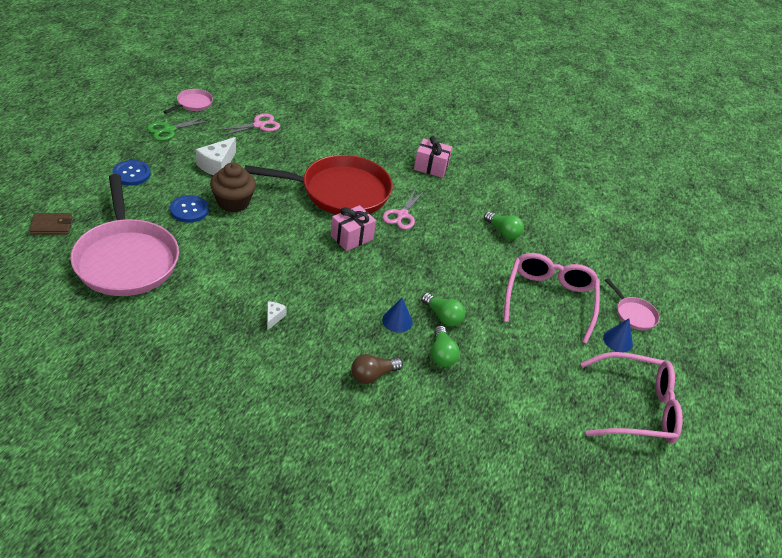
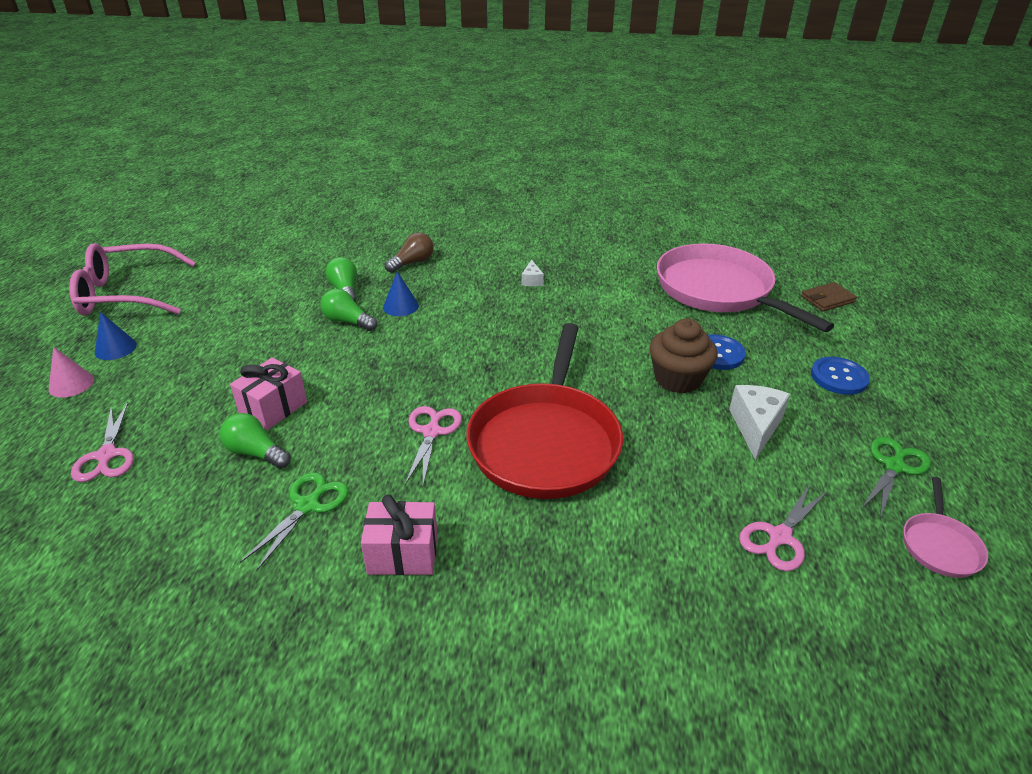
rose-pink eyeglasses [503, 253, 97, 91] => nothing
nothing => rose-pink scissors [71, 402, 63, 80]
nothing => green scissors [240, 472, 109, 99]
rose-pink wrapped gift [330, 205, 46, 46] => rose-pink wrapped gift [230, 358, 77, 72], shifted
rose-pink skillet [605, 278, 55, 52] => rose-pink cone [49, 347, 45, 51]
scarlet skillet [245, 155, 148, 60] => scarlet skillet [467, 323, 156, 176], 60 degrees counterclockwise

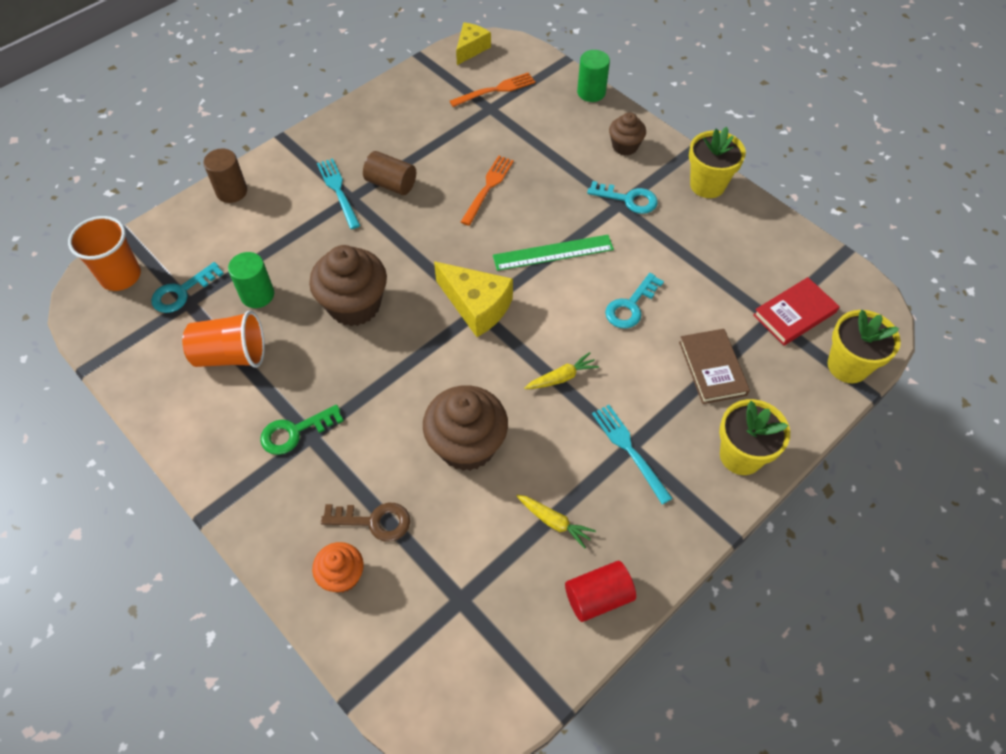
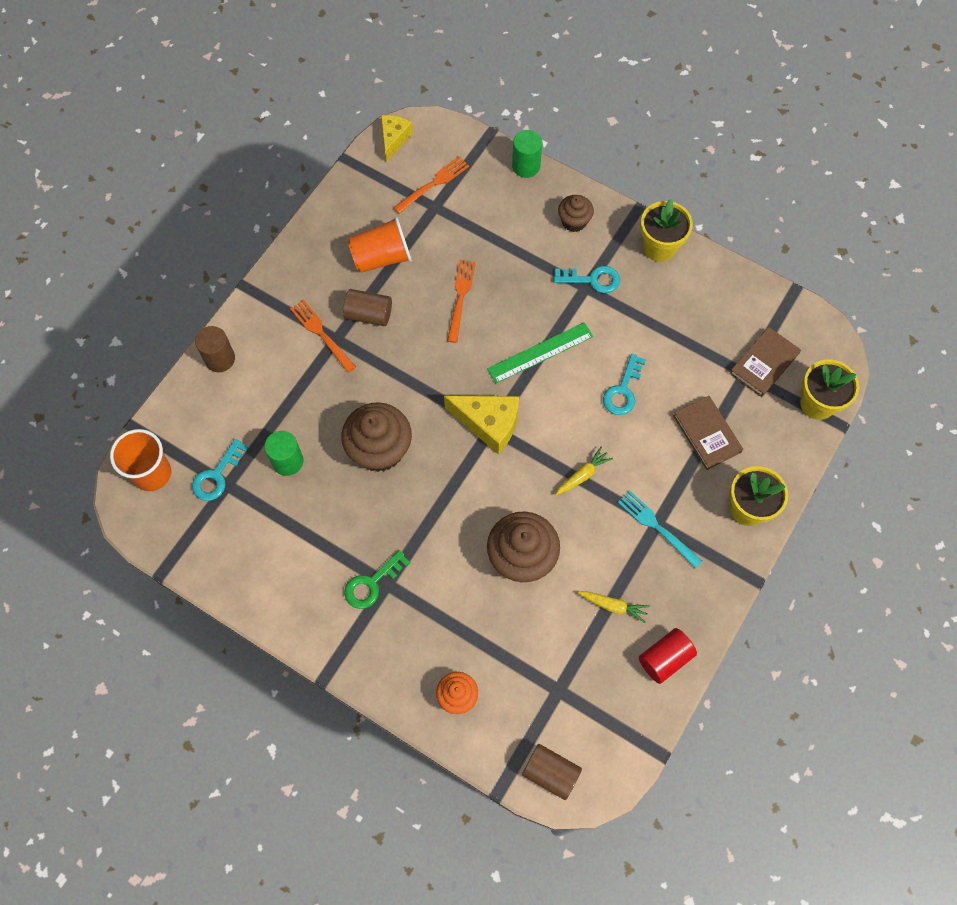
brown latchkey [321, 503, 89, 39] => nothing
nothing => brown cylinder [522, 744, 60, 56]
bright orange cup [182, 310, 83, 58] => bright orange cup [348, 216, 64, 57], shifted
turquoise dinner fork [317, 158, 44, 71] => bright orange dinner fork [290, 300, 66, 73]
scarlet book [753, 277, 87, 68] => brown book [729, 327, 72, 70]

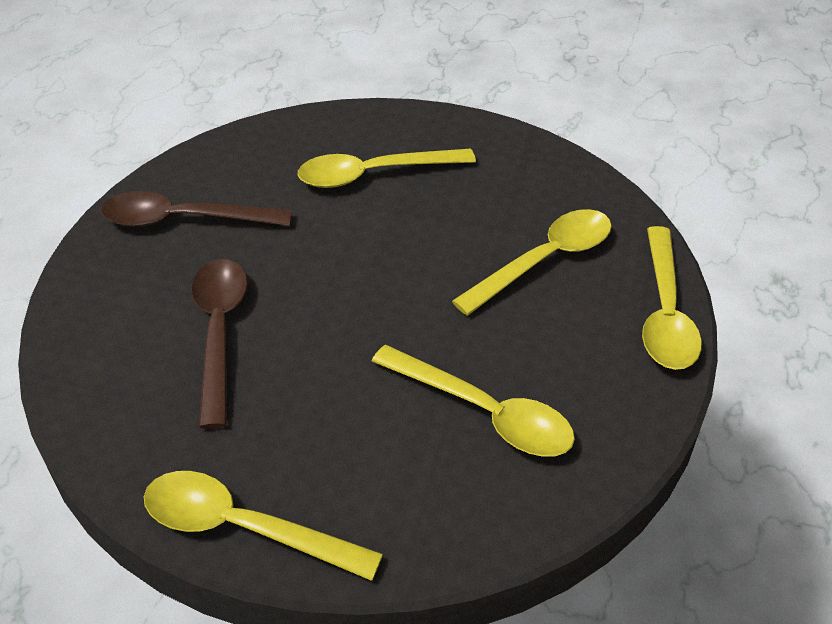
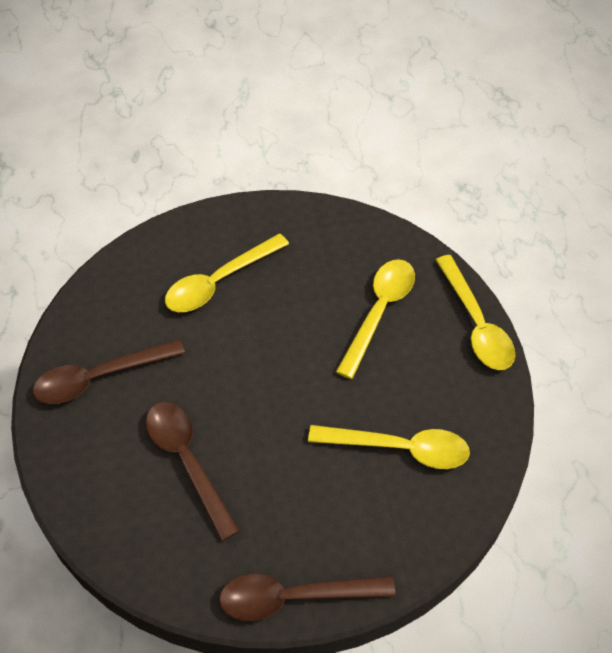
yellow tablespoon [144, 471, 239, 110] => brown tablespoon [219, 574, 176, 47]

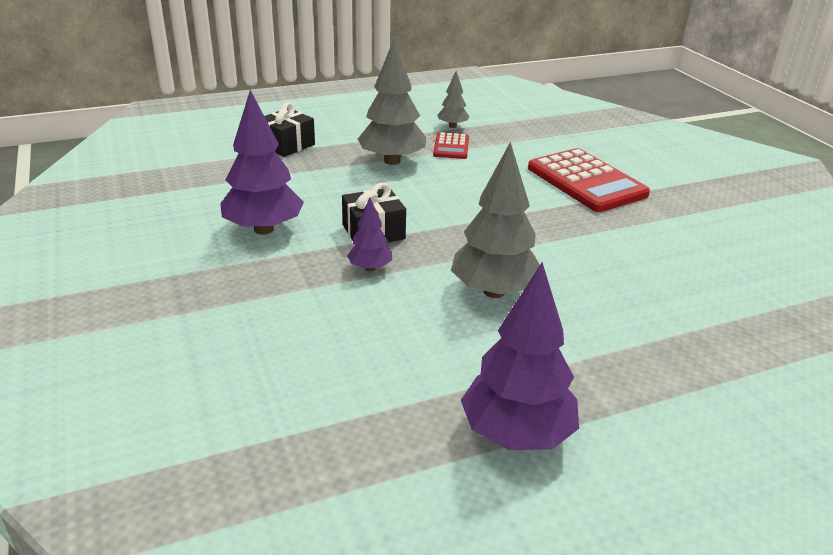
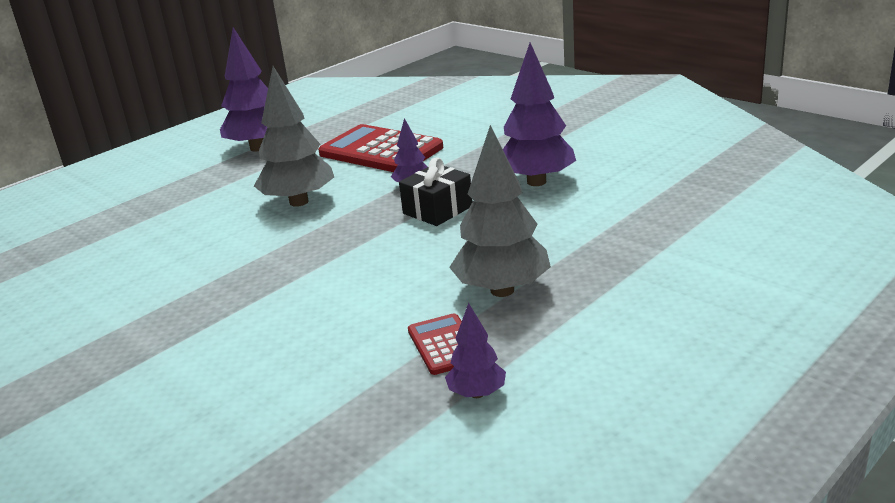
ebony wrapped gift [264, 103, 51, 54] => nothing
scarlet pocket calculator [528, 148, 122, 64] => scarlet pocket calculator [318, 124, 125, 48], shifted
ash-grey fir tree [437, 71, 32, 57] => violet fir tree [445, 303, 61, 95]

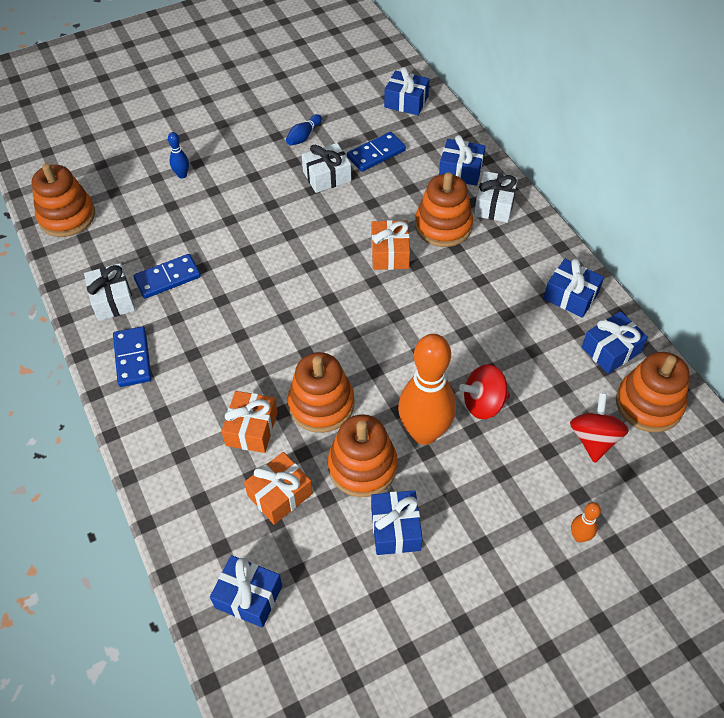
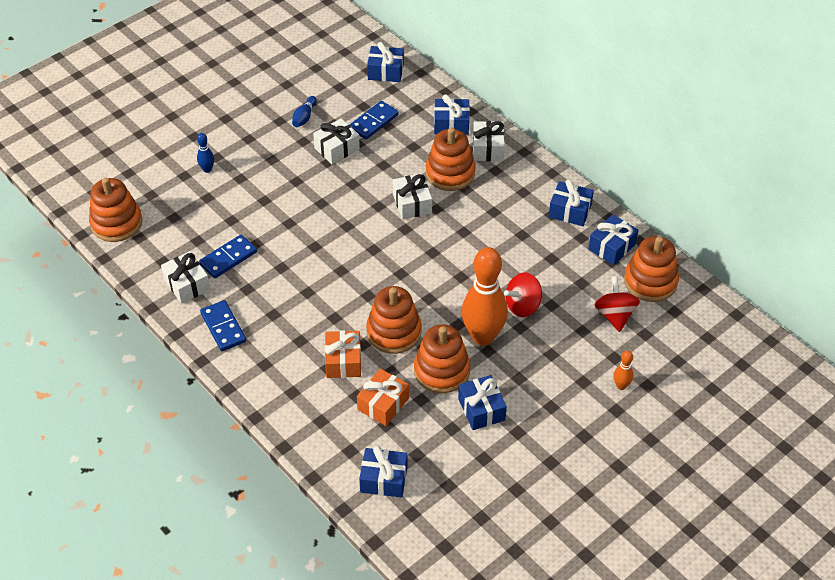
bright orange wrapped gift [372, 220, 38, 50] => snow-white wrapped gift [393, 174, 39, 46]

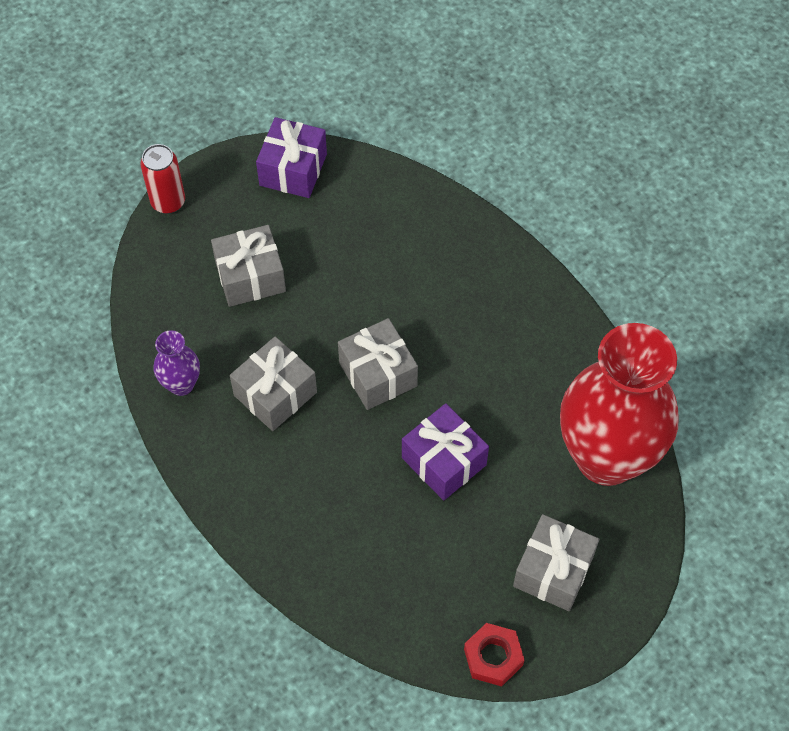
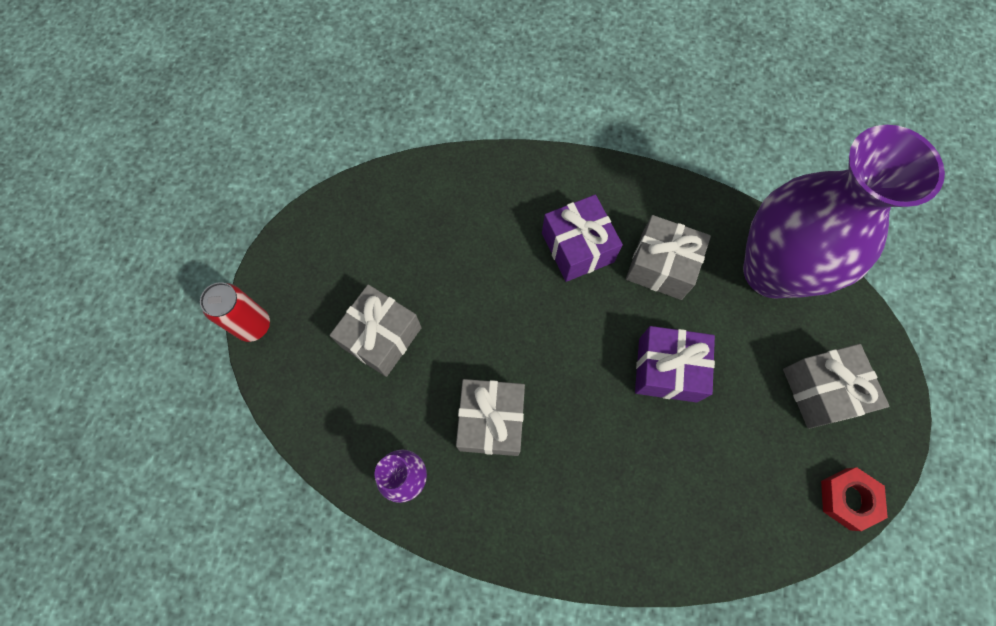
violet wrapped gift [256, 117, 71, 81] => violet wrapped gift [542, 195, 81, 87], shifted
ash-grey wrapped gift [338, 318, 80, 92] => ash-grey wrapped gift [626, 215, 85, 85], shifted
scarlet vase [560, 323, 119, 163] => violet vase [743, 125, 202, 174]

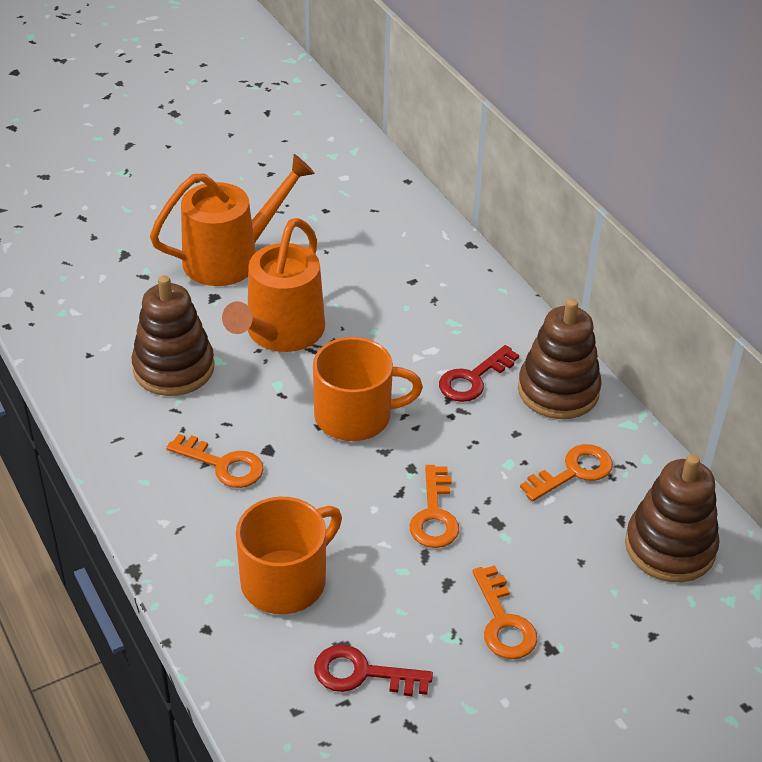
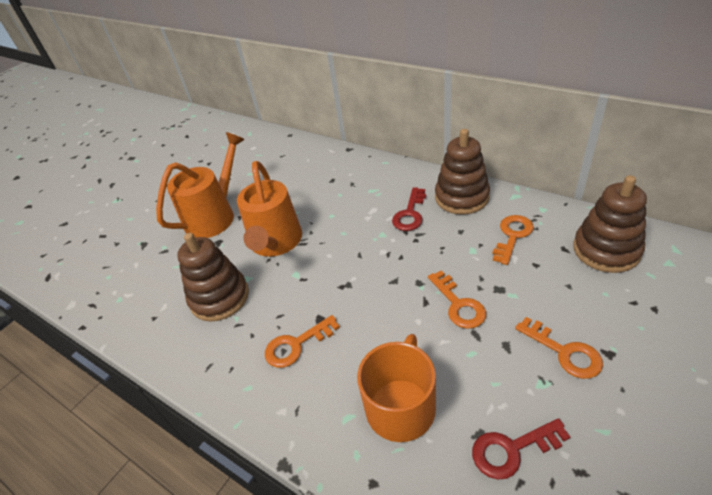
bright orange coffee mug [313, 337, 110, 104] => nothing
bright orange latchkey [166, 434, 98, 54] => bright orange latchkey [265, 315, 75, 53], 150 degrees clockwise

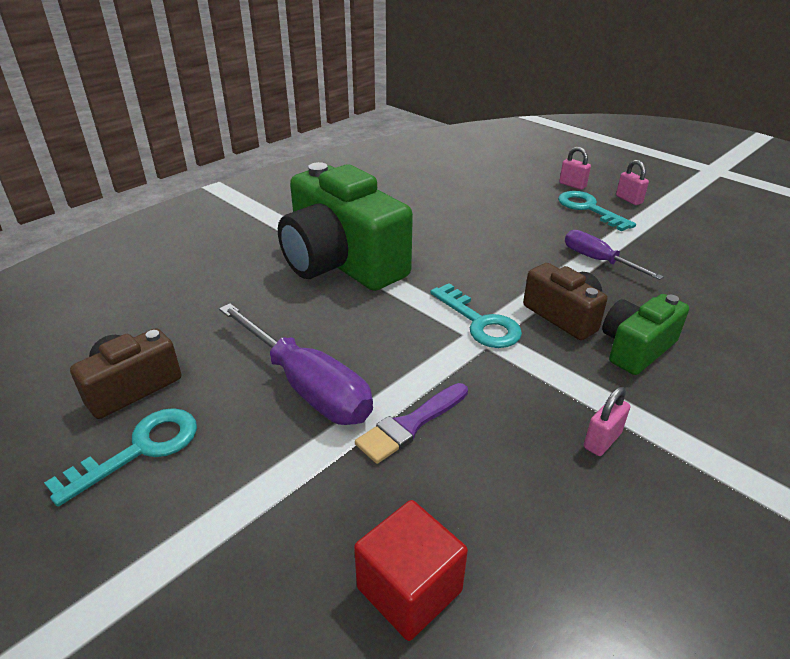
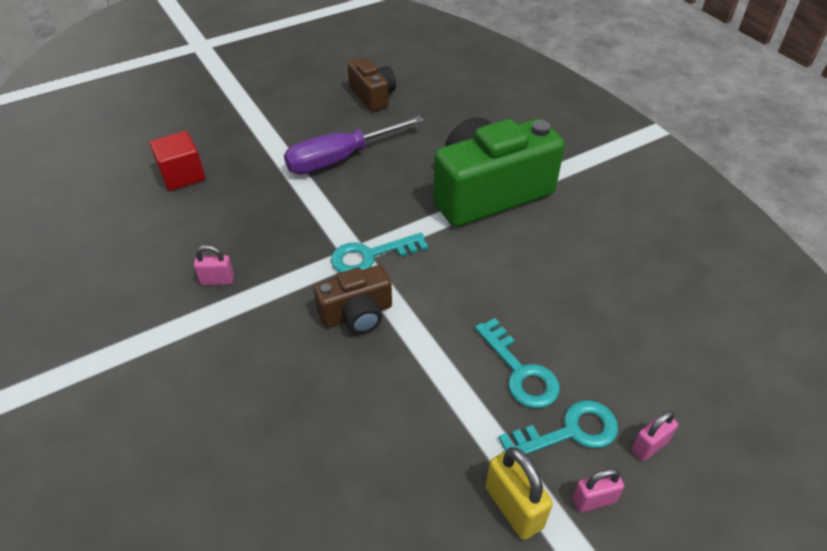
violet paintbrush [355, 383, 113, 81] => nothing
violet screwdriver [565, 230, 99, 50] => nothing
green compact camera [602, 294, 87, 81] => nothing
nothing => yellow small lock [486, 447, 67, 93]
turquoise latchkey [44, 408, 153, 99] => turquoise latchkey [475, 318, 85, 90], shifted
rose-pink small lock [584, 387, 46, 69] => rose-pink small lock [194, 245, 40, 40], 60 degrees counterclockwise

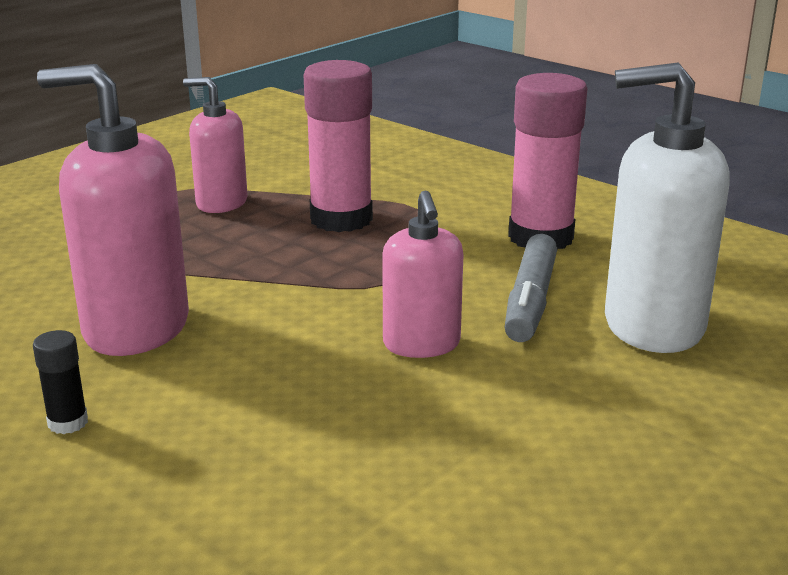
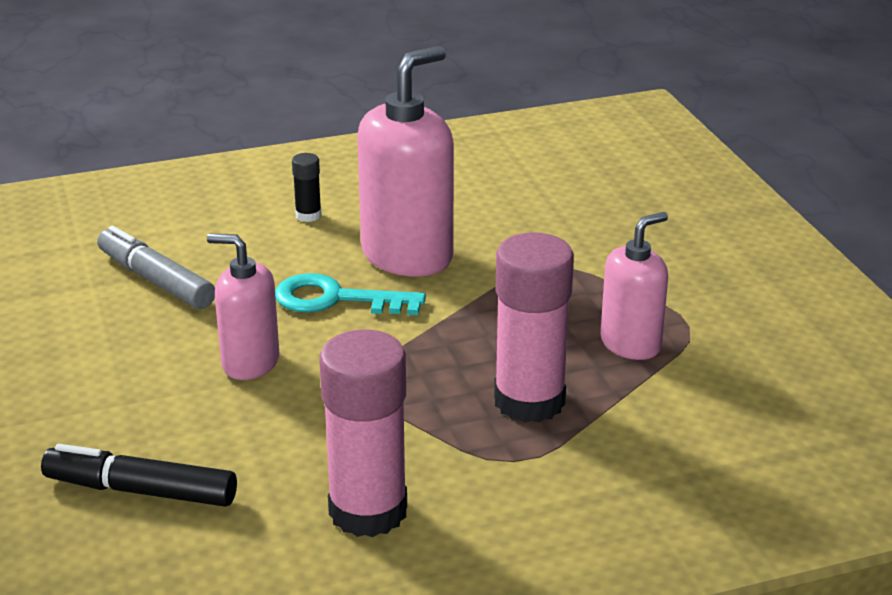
nothing => turquoise latchkey [275, 273, 151, 42]
ash-grey marker pen [505, 234, 52, 108] => ash-grey marker pen [97, 226, 118, 83], shifted
snow-white soap pump [605, 62, 125, 291] => ebony marker pen [41, 444, 196, 63]

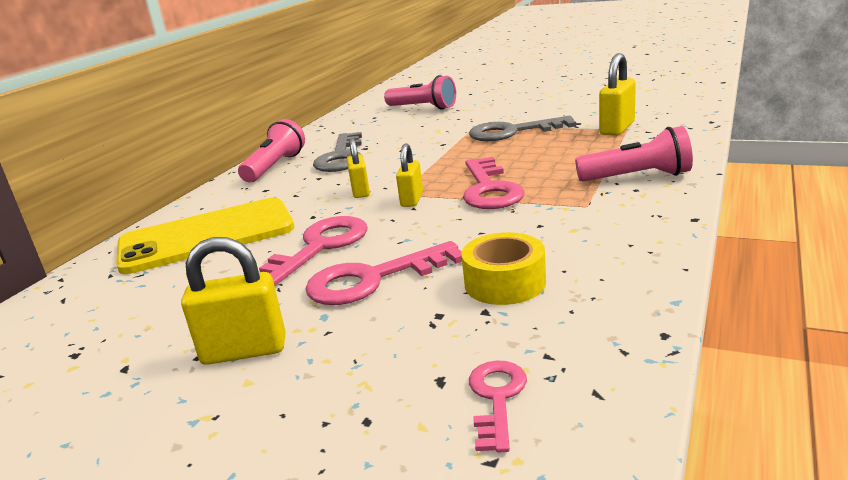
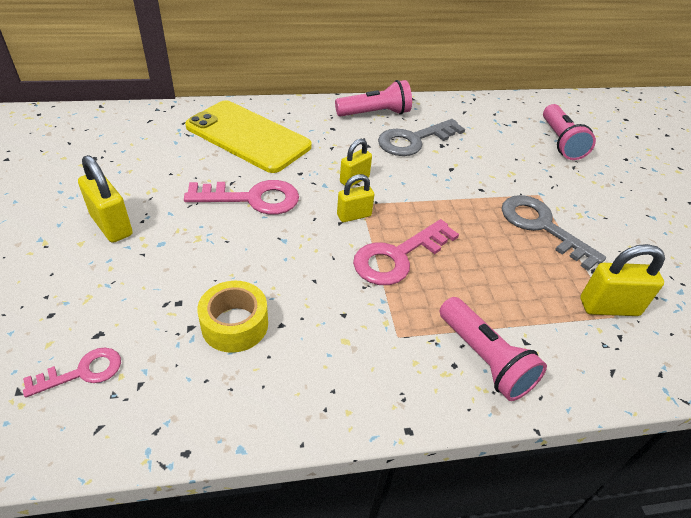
rose-pink latchkey [306, 241, 156, 64] => nothing

